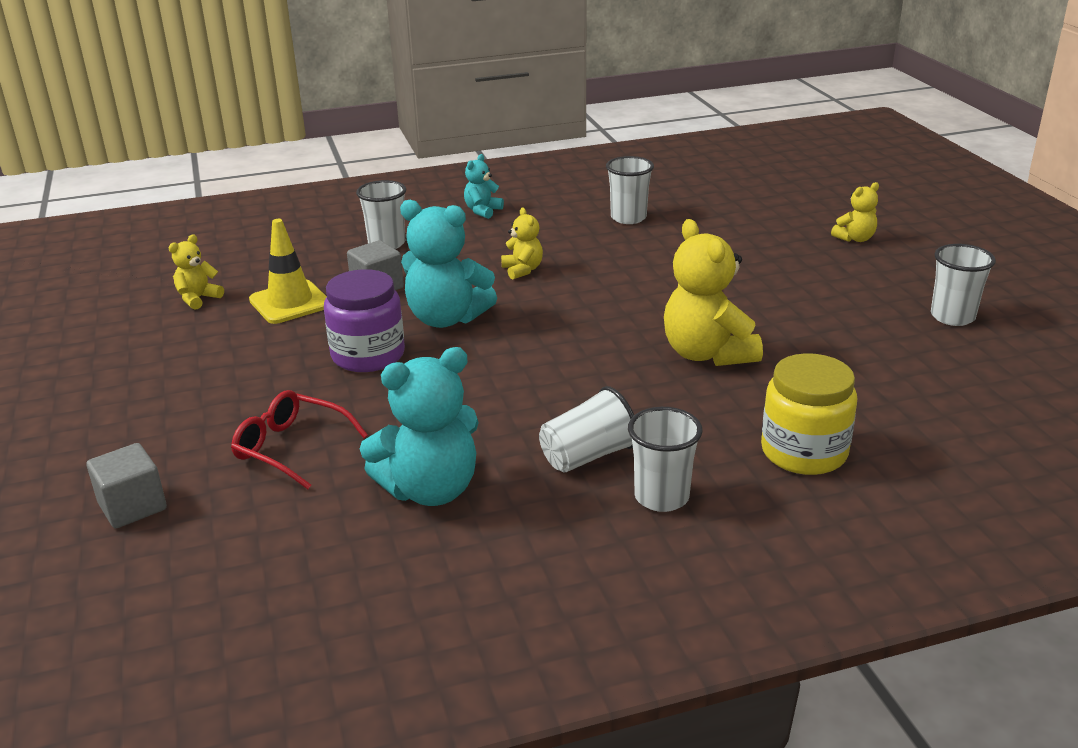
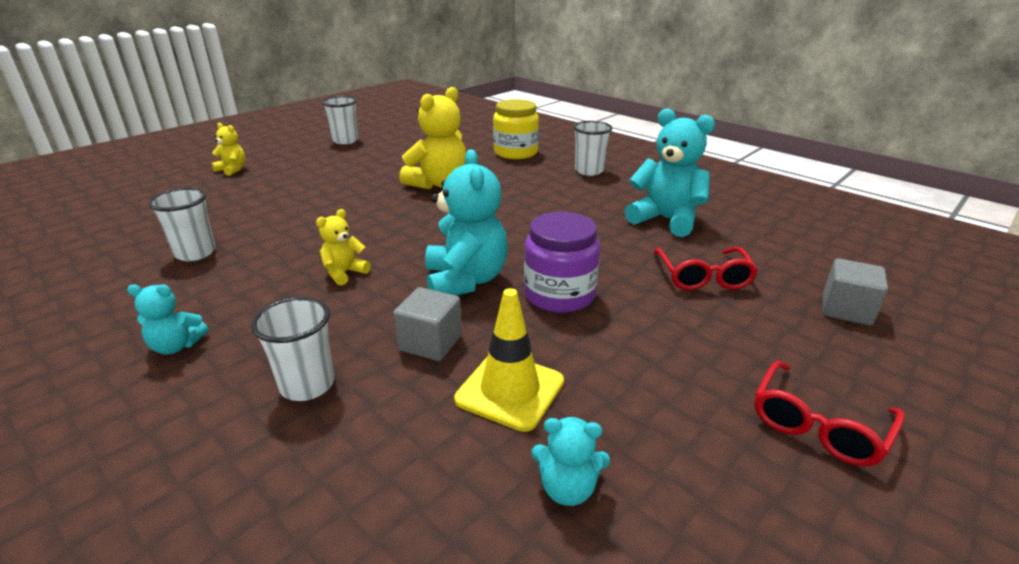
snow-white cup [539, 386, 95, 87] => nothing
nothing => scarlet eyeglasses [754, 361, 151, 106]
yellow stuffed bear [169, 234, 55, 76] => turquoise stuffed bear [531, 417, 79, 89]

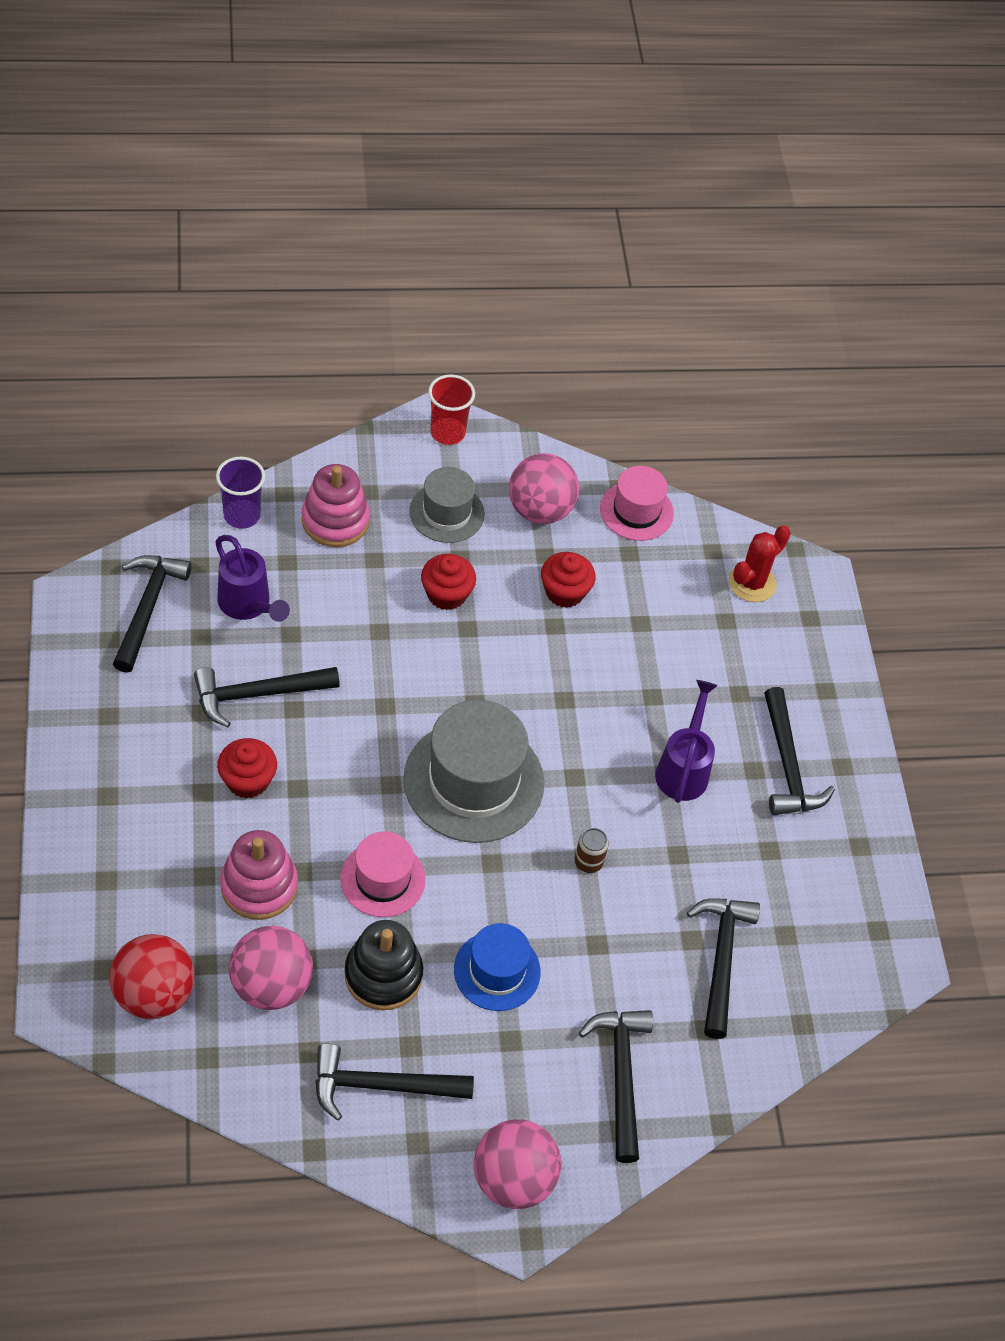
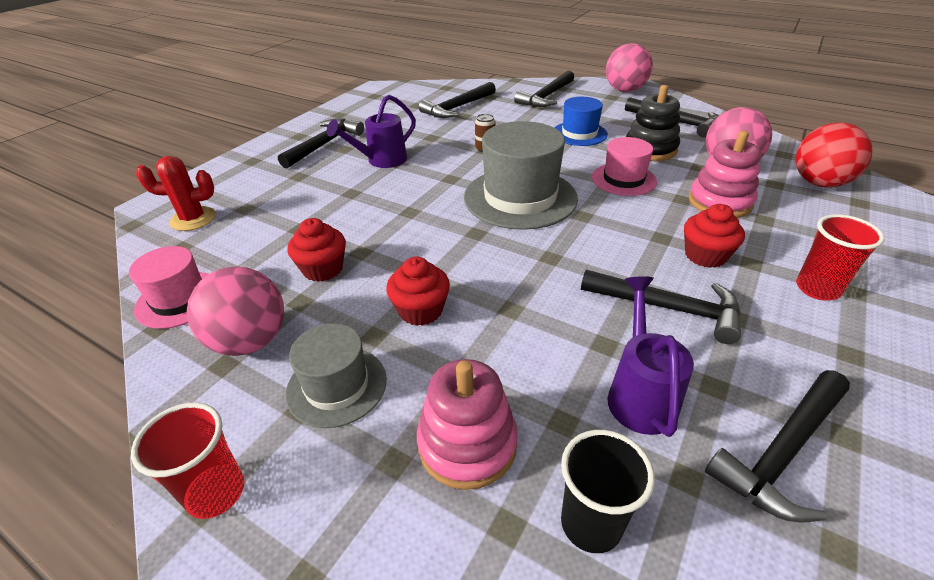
nothing => scarlet cup [796, 214, 89, 86]
violet cup [216, 457, 49, 72] => ebony cup [561, 430, 94, 123]

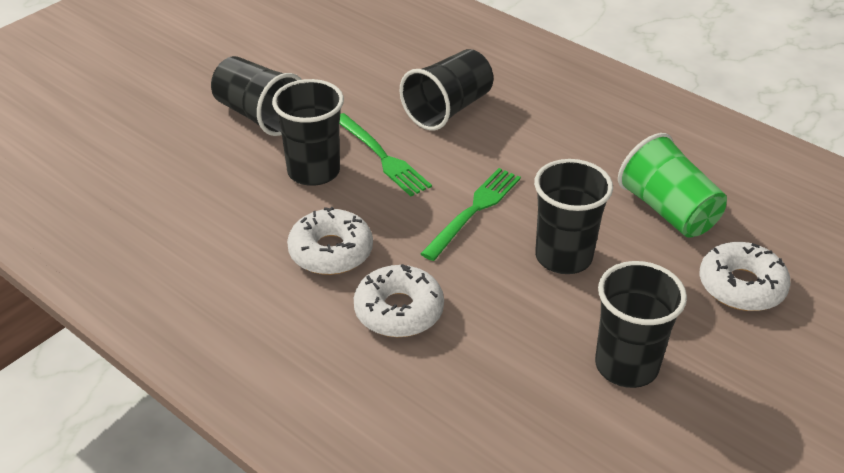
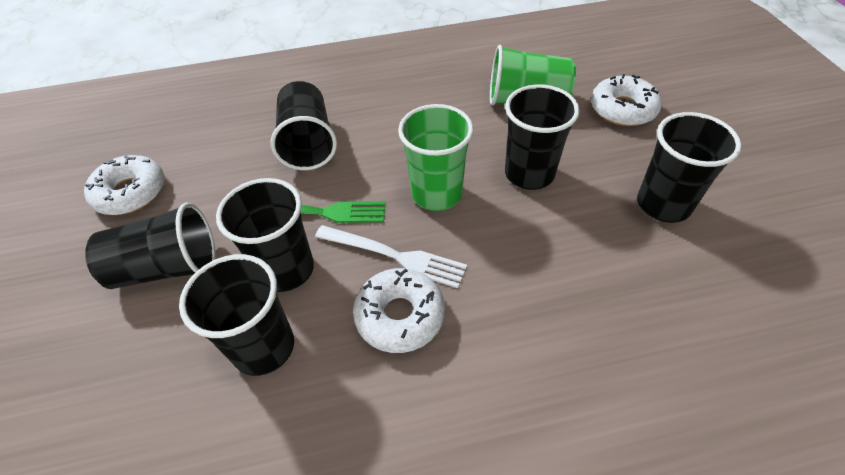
nothing => ebony cup [179, 254, 115, 122]
nothing => snow-white dinner fork [315, 225, 152, 63]
snow-white donut [354, 264, 90, 73] => snow-white donut [84, 155, 81, 60], shifted
green dinner fork [420, 168, 101, 93] => green cup [398, 104, 76, 107]

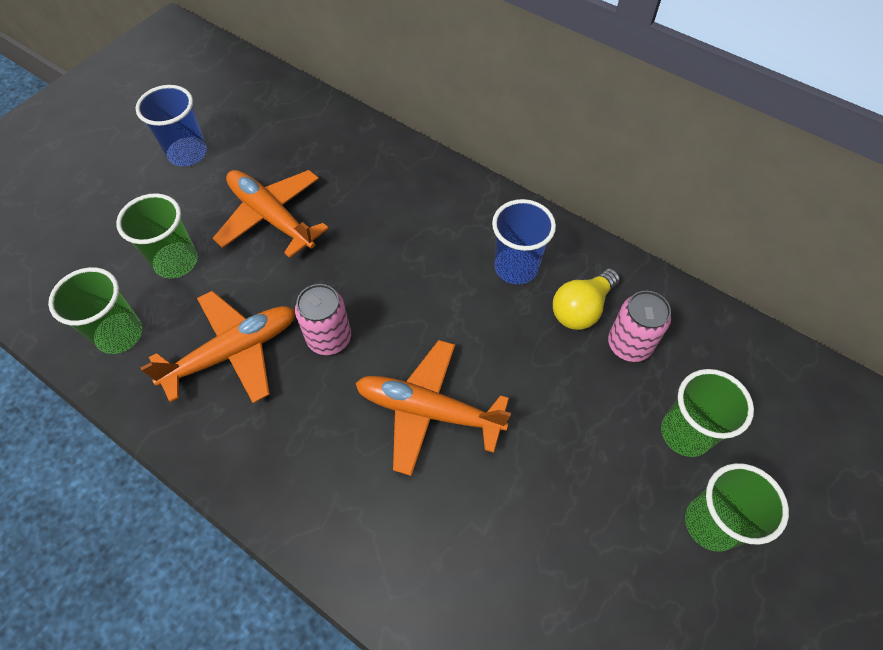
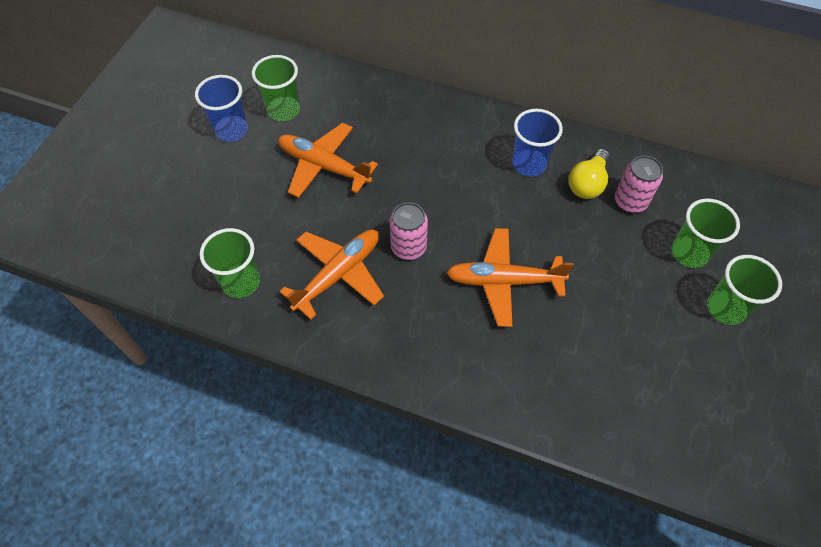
green cup [116, 193, 82, 85] => green cup [252, 55, 48, 66], shifted

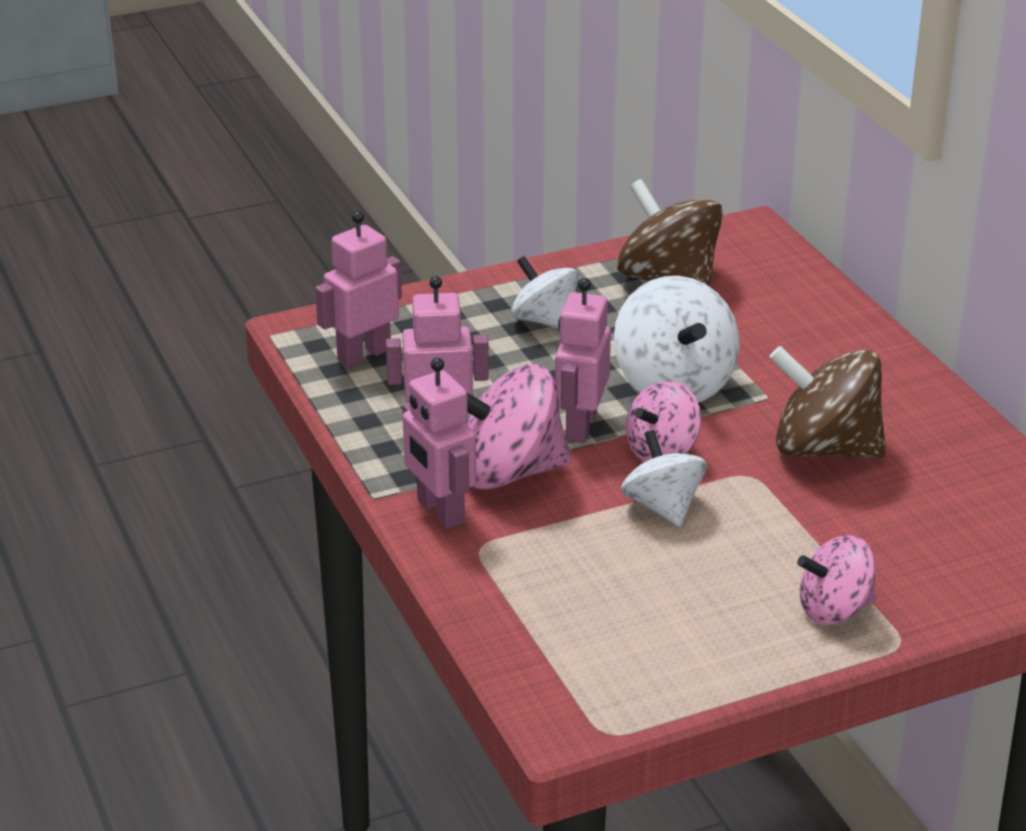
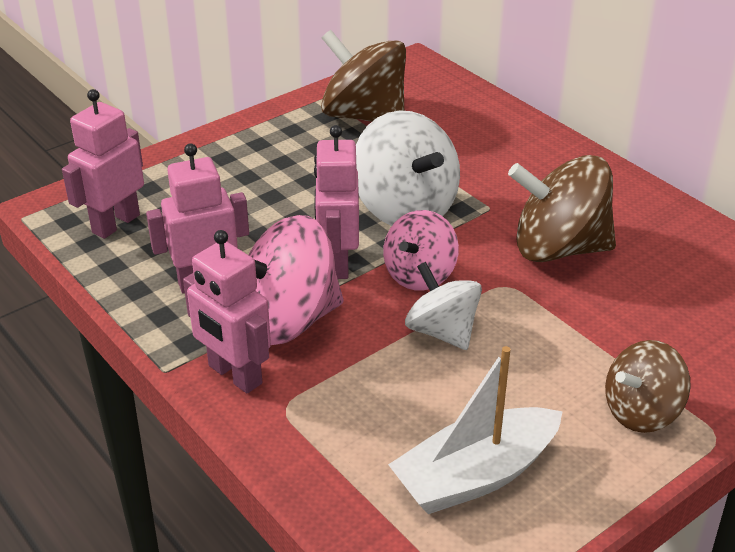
snow-white toy top [511, 256, 67, 73] => nothing
nothing => snow-white boat [388, 346, 175, 168]
rose-pink toy top [797, 535, 79, 90] => brown toy top [605, 340, 86, 93]

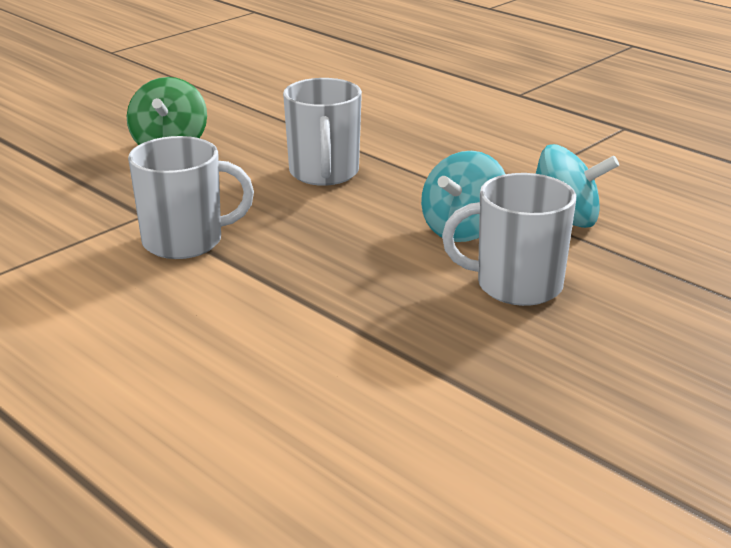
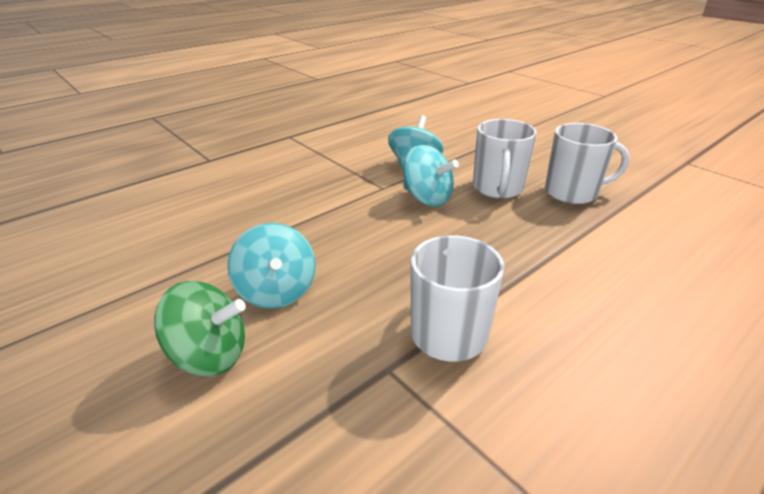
nothing => turquoise toy top [227, 223, 89, 86]
snow-white coffee mug [283, 78, 79, 108] => snow-white coffee mug [545, 123, 85, 81], shifted

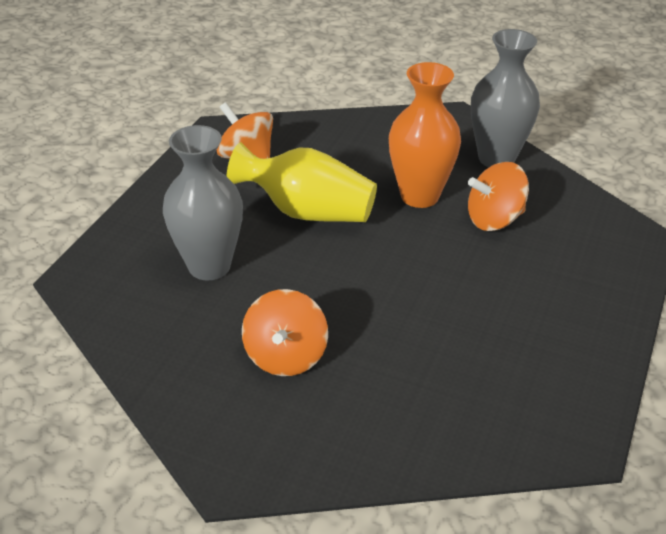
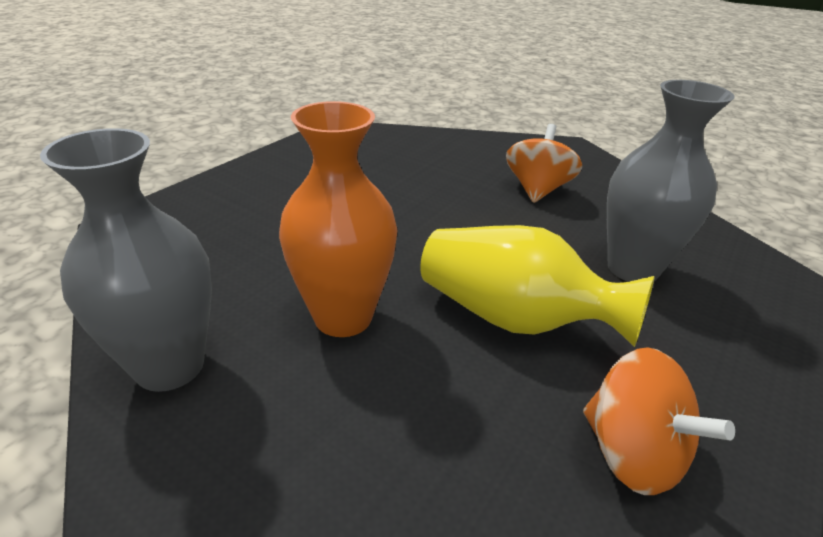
bright orange toy top [468, 162, 61, 69] => nothing

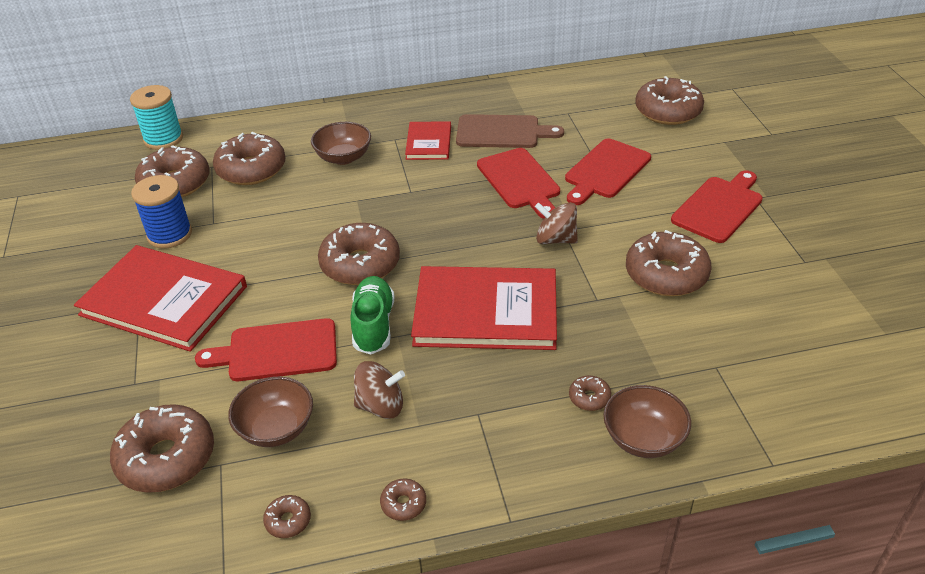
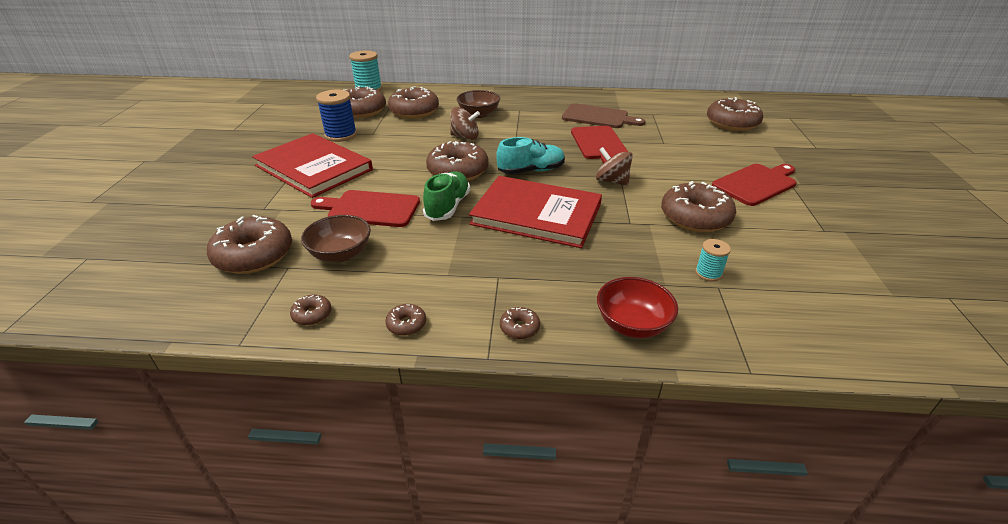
scarlet book [405, 121, 46, 39] => nothing
scarlet chopping board [565, 139, 86, 66] => nothing
nothing => turquoise lace-up shoe [496, 137, 69, 37]
nothing => turquoise spool [695, 239, 36, 43]
brown toy top [354, 361, 51, 58] => brown toy top [450, 107, 30, 33], shifted
brown donut [569, 376, 42, 35] => brown donut [500, 307, 40, 32], shifted
brown serving bowl [603, 385, 88, 73] => scarlet serving bowl [597, 277, 81, 61]

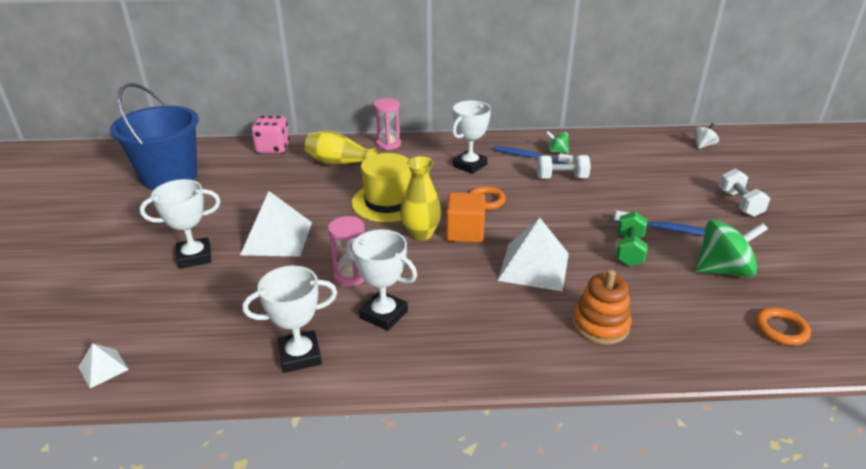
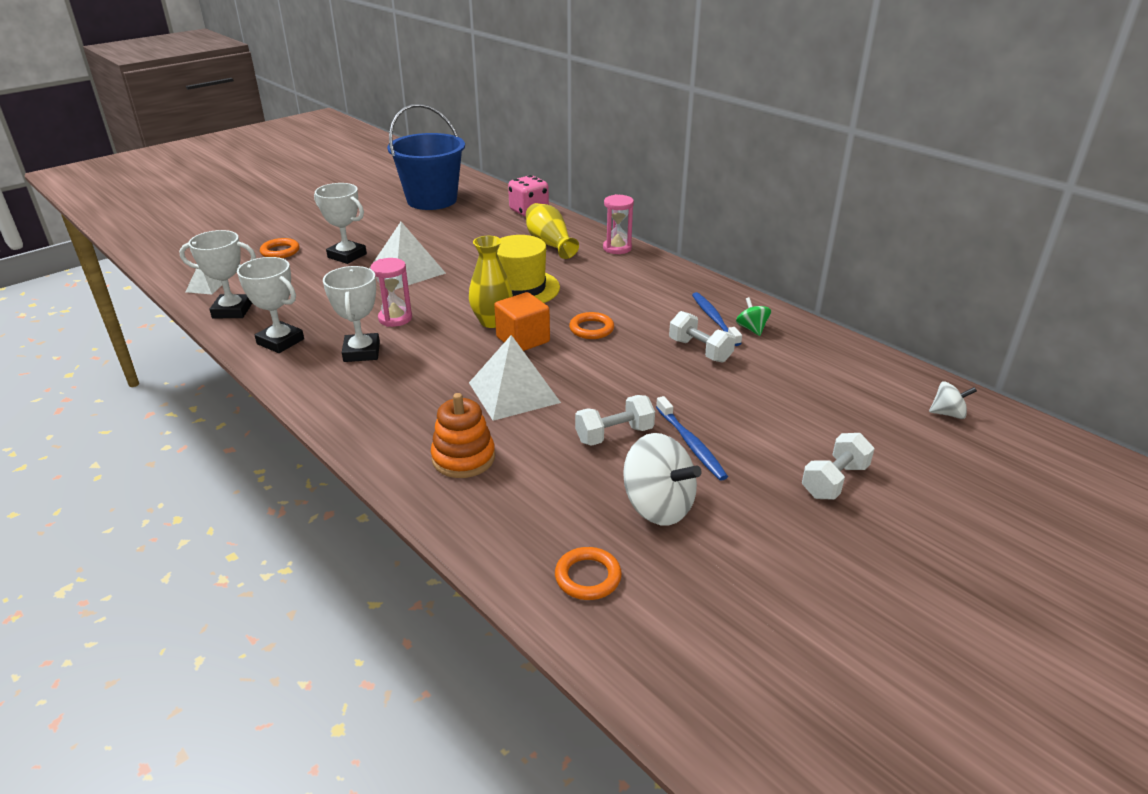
nothing => bright orange torus [260, 238, 40, 20]
snow-white prize cup [452, 100, 39, 74] => snow-white prize cup [179, 230, 77, 88], shifted
green dumbbell [616, 211, 32, 55] => snow-white dumbbell [575, 395, 80, 51]
green toy top [695, 220, 73, 58] => snow-white toy top [623, 433, 79, 93]

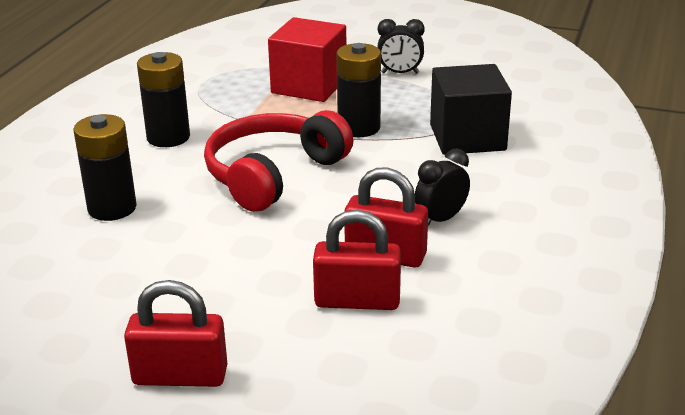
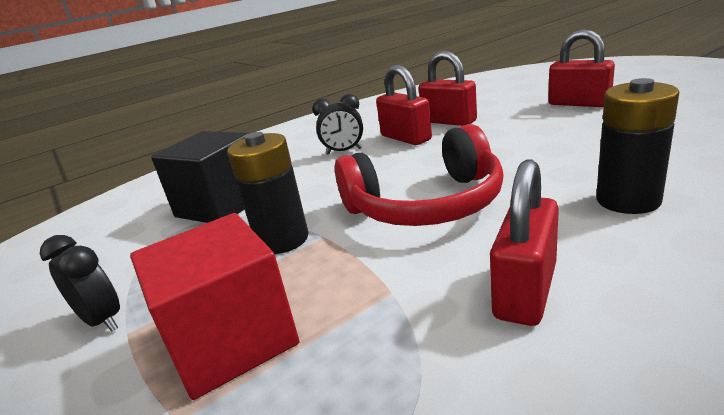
ebony power cell [137, 52, 53, 95] => scarlet small lock [490, 159, 69, 167]

